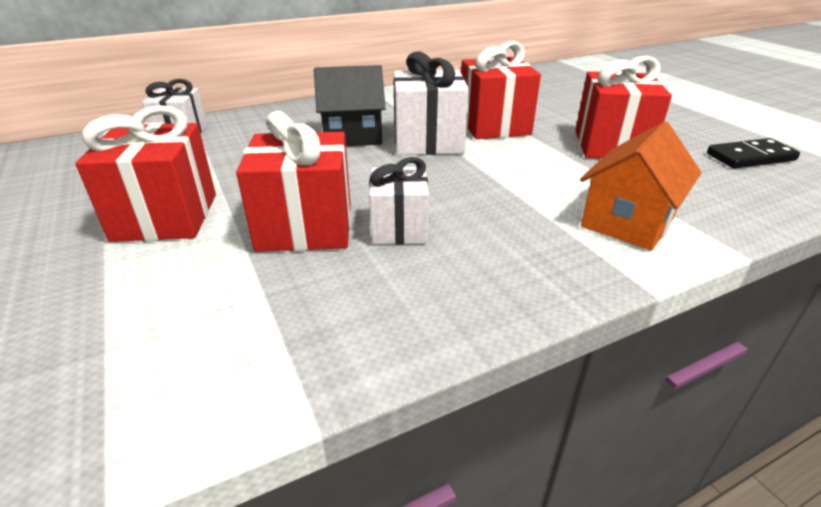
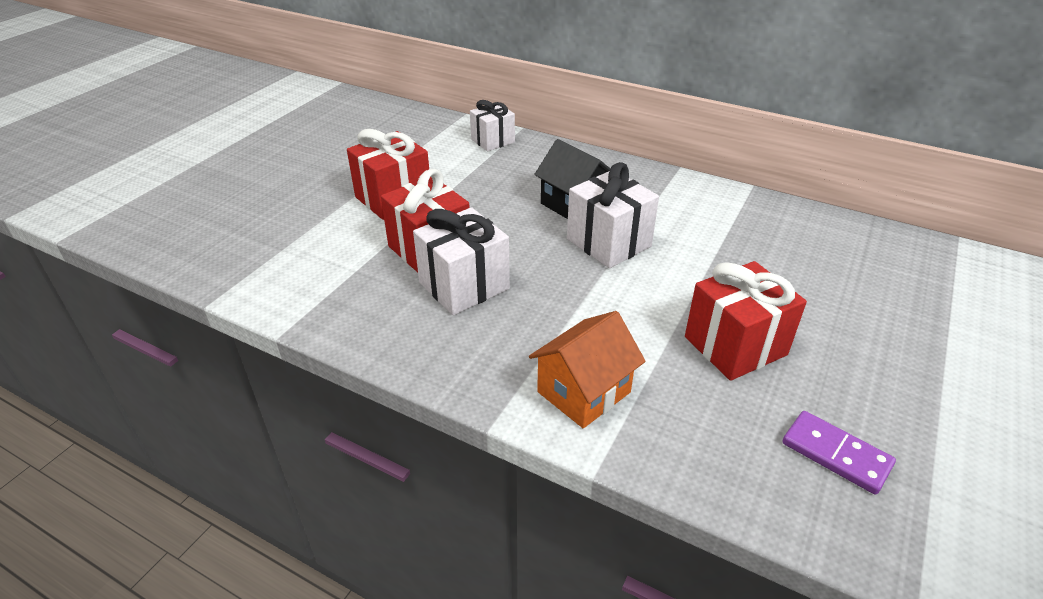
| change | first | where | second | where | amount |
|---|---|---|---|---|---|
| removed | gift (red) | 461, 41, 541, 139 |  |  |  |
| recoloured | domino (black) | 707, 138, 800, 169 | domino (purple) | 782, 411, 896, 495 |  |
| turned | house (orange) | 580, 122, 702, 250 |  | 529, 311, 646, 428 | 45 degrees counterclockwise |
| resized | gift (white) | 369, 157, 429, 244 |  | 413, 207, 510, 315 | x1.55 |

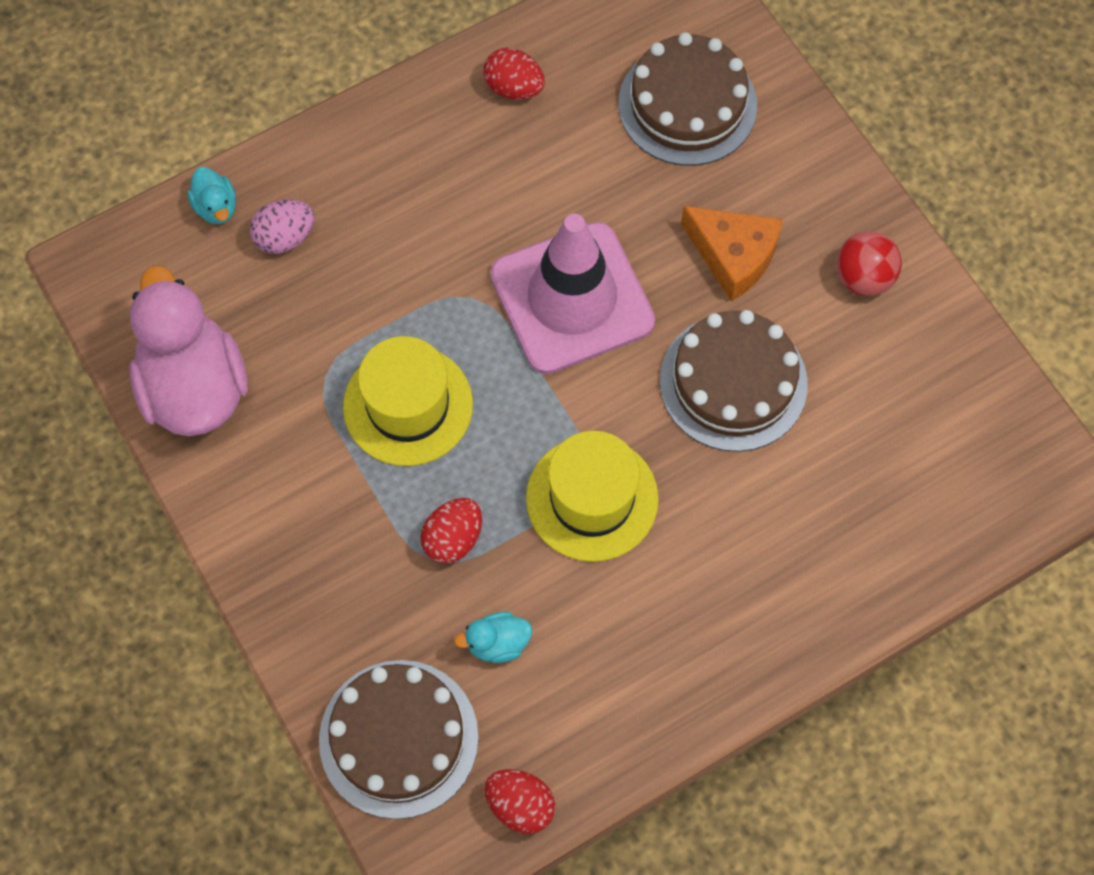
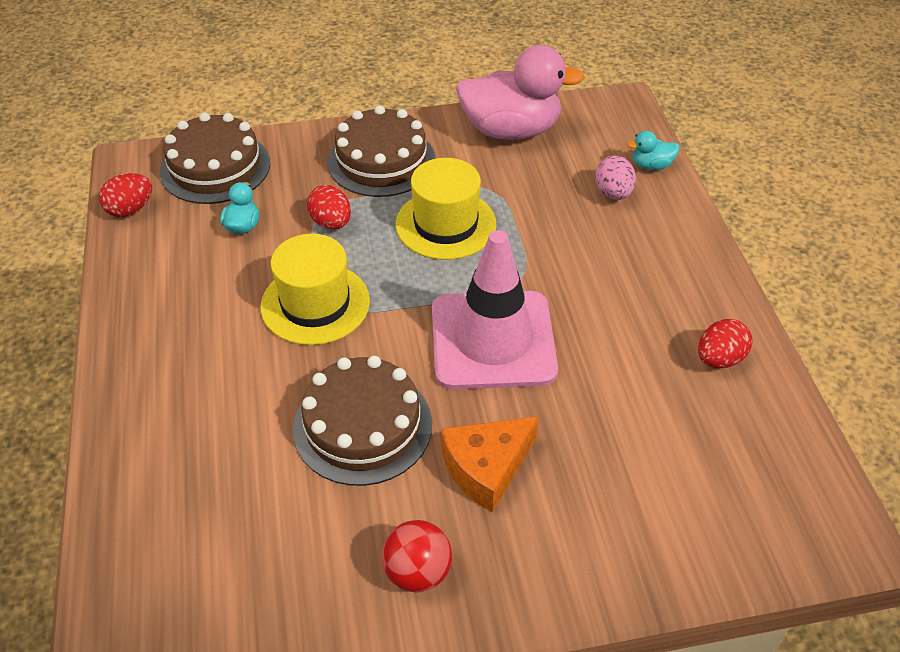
| change | first | where | second | where | amount |
|---|---|---|---|---|---|
| moved | cake (brown) | 619, 32, 757, 166 |  | 328, 105, 436, 197 |  |

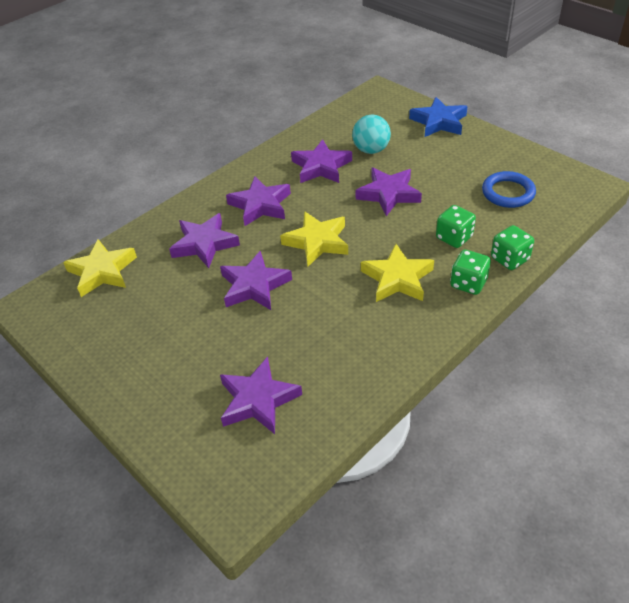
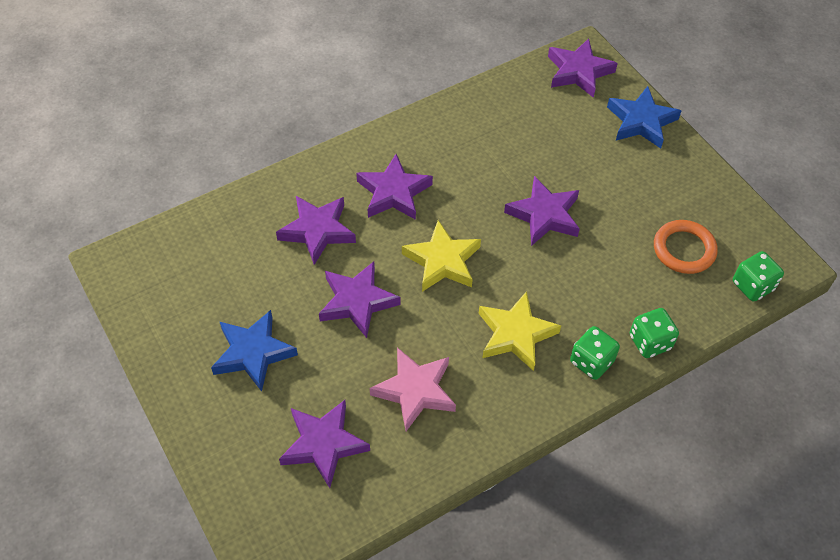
| change | first | where | second | where | amount |
|---|---|---|---|---|---|
| removed | star (yellow) | 63, 239, 137, 297 |  |  |  |
| removed | ball (turquoise) | 352, 114, 391, 154 |  |  |  |
| added |  |  | star (blue) | 211, 310, 298, 392 |  |
| added |  |  | star (pink) | 370, 347, 456, 431 |  |
| moved | star (purple) | 291, 139, 352, 183 |  | 548, 39, 618, 98 |  |
| moved | dice (green) | 436, 205, 476, 248 |  | 733, 251, 784, 301 |  |
| recoloured | ring (blue) | 482, 171, 536, 208 | ring (orange) | 654, 220, 718, 274 |  |

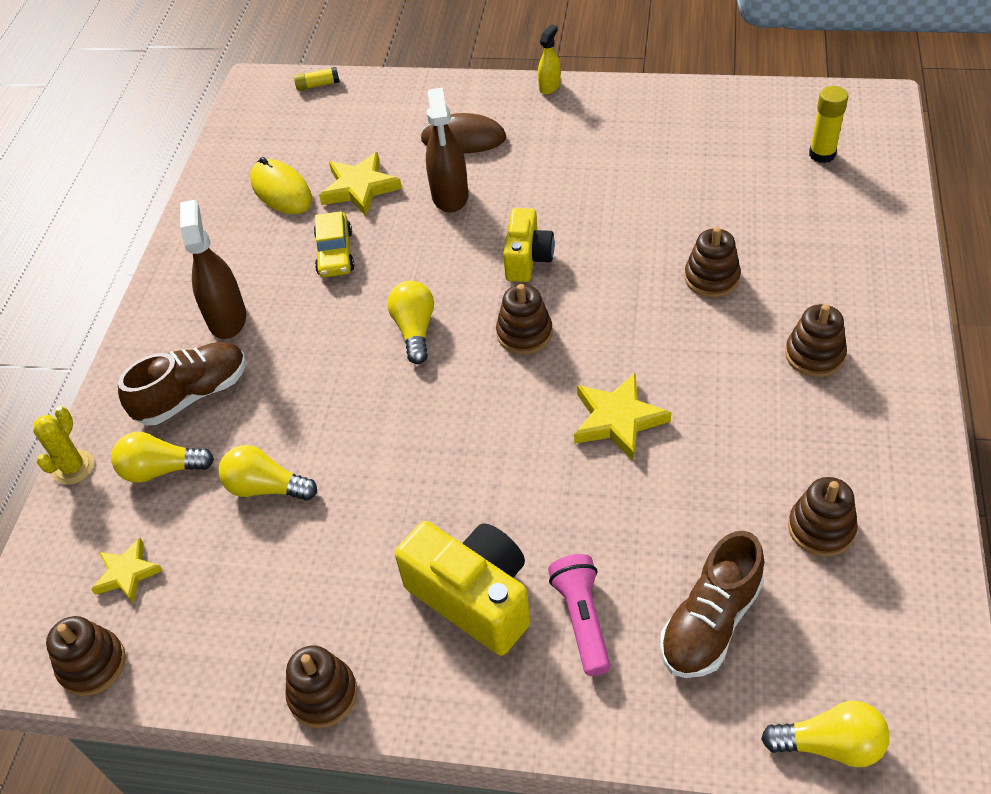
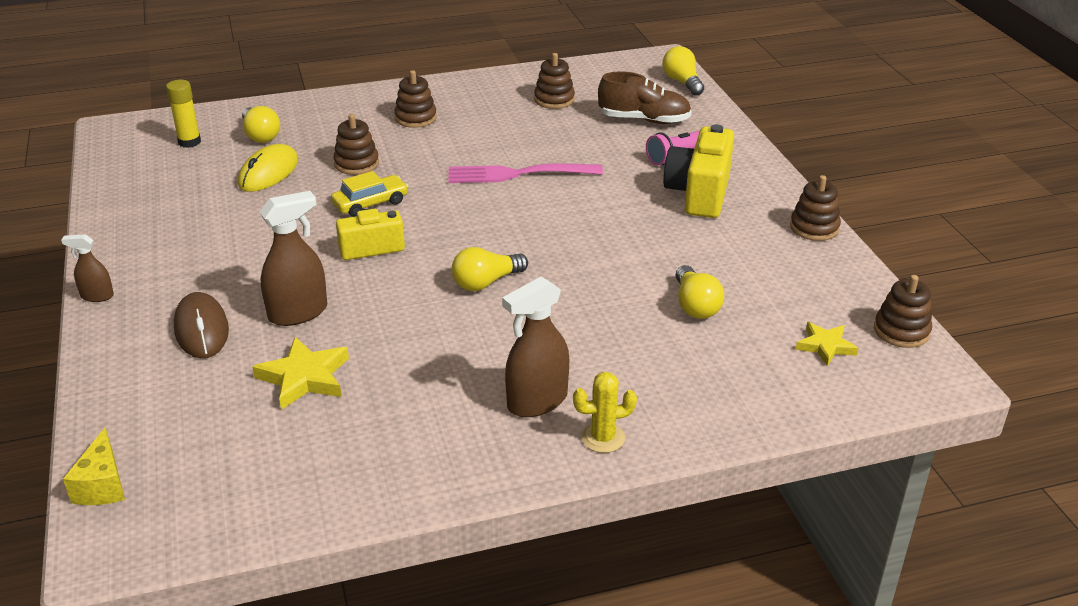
| change | first | where | second | where | amount |
|---|---|---|---|---|---|
| removed | shoe (brown) | 118, 342, 246, 425 |  |  |  |
| removed | stacking toy (brown) | 496, 284, 553, 354 |  |  |  |
| moved | cactus (yellow) | 33, 406, 94, 485 |  | 573, 372, 637, 453 |  |
| moved | light bulb (yellow) | 111, 432, 214, 483 |  | 242, 106, 280, 143 |  |
| moved | mouse (yellow) | 250, 157, 312, 214 |  | 238, 144, 298, 192 |  |
| moved | car (yellow) | 314, 211, 355, 277 |  | 331, 171, 409, 217 |  |
| replaced | glue stick (yellow) | 294, 67, 340, 91 | cheese (yellow) | 63, 427, 125, 505 |  |
| replaced | star (yellow) | 574, 372, 671, 461 | fork (pink) | 448, 163, 603, 183 |  |
| recoloured | spray bottle (yellow) | 538, 24, 560, 94 | spray bottle (brown) | 61, 234, 114, 302 |  |

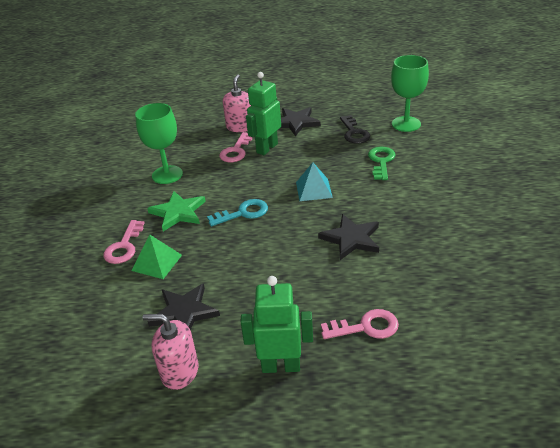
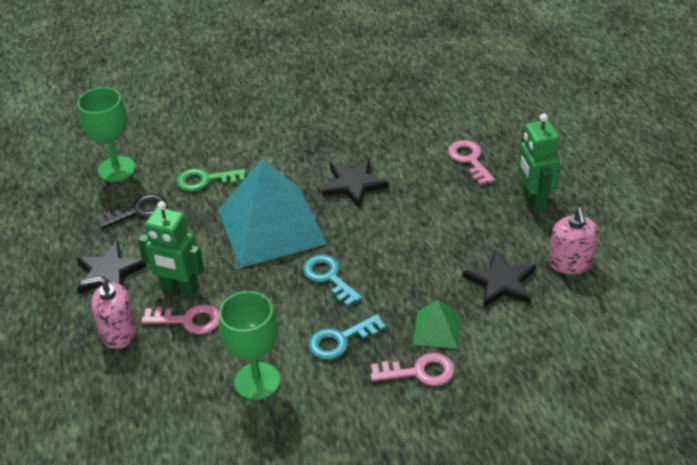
| change | first | where | second | where | amount |
|---|---|---|---|---|---|
| replaced | star (green) | 147, 191, 206, 232 | key (turquoise) | 309, 314, 386, 360 |  |
| resized | pyramid (turquoise) | 296, 163, 333, 201 |  | 218, 159, 327, 268 | x2.20 |

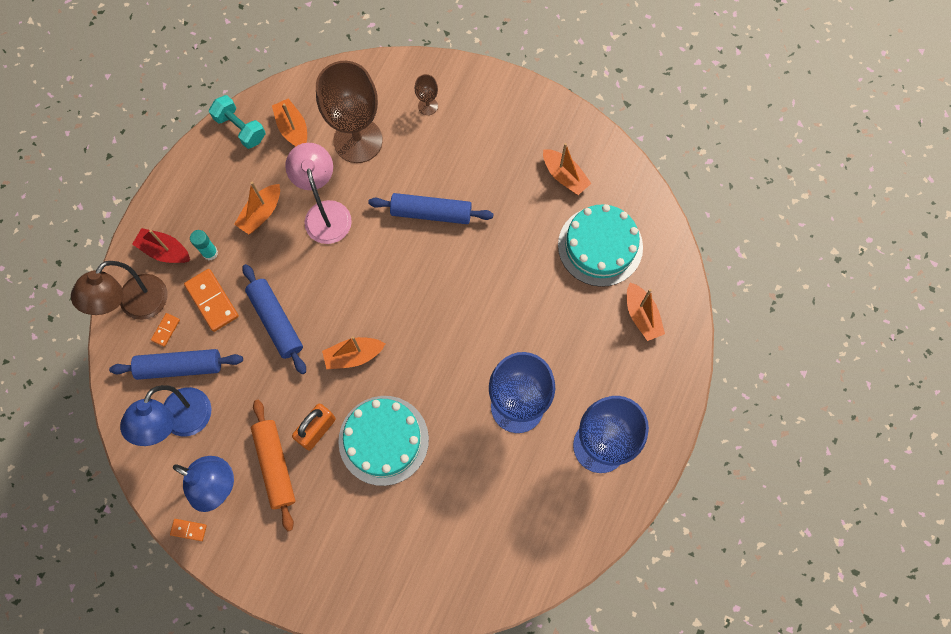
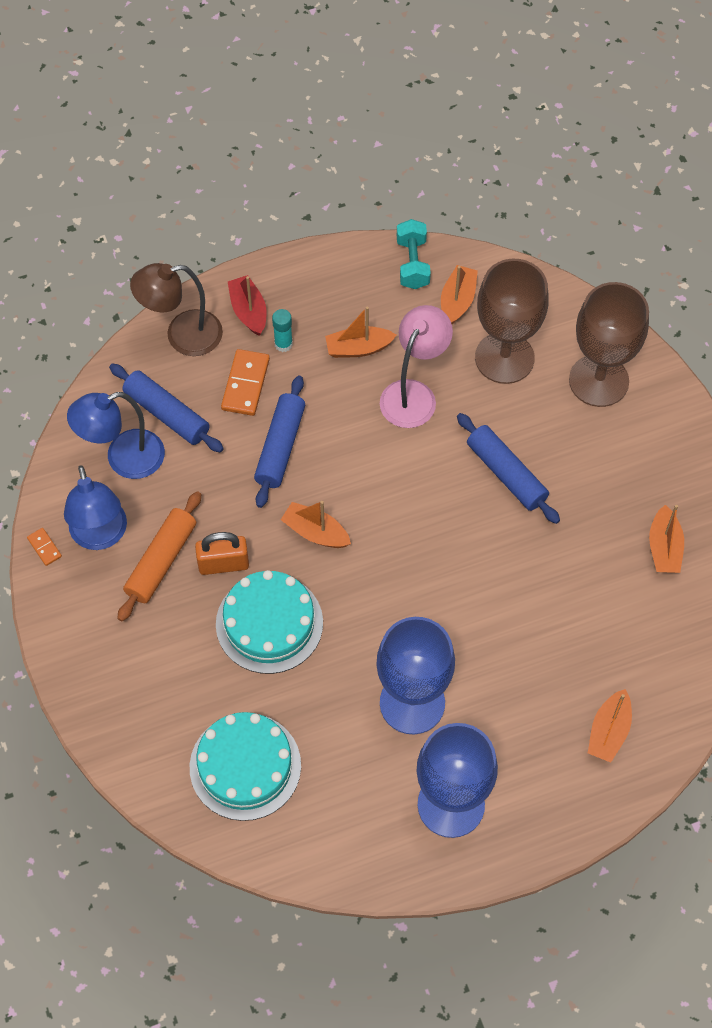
| change | first | where | second | where | amount |
|---|---|---|---|---|---|
| removed | domino (orange) | 151, 313, 180, 347 |  |  |  |
| moved | cake (turquoise) | 558, 204, 643, 287 |  | 190, 712, 301, 821 |  |
| resized | goblet (brown) | 415, 74, 438, 115 |  | 569, 282, 649, 407 | x2.43 |

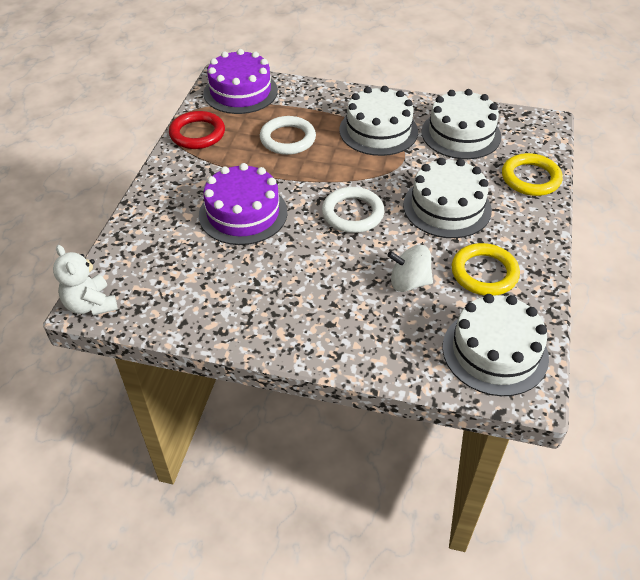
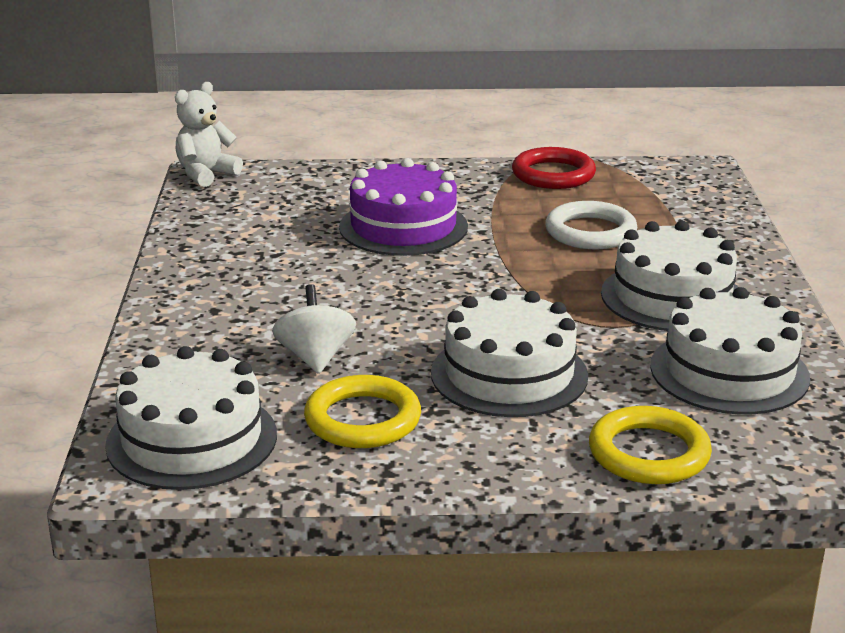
| change | first | where | second | where | amount |
|---|---|---|---|---|---|
| removed | cake (purple) | 203, 49, 278, 114 |  |  |  |
| removed | ring (white) | 322, 187, 384, 233 |  |  |  |

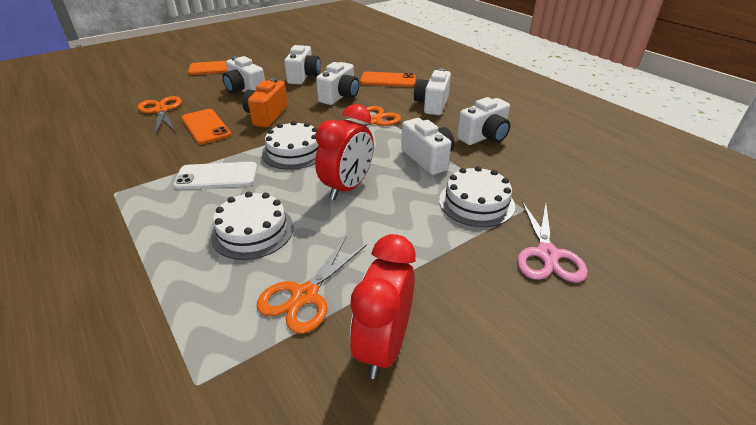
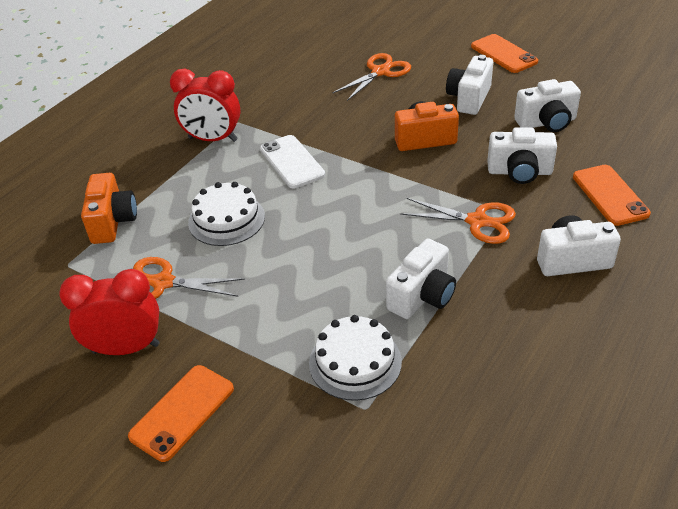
| change | first | where | second | where | amount |
|---|---|---|---|---|---|
| removed | cake (white) | 262, 121, 319, 170 |  |  |  |
| removed | camera (white) | 457, 97, 510, 145 |  |  |  |
| removed | scissors (pink) | 517, 201, 588, 282 |  |  |  |
| added |  |  | camera (orange) | 81, 173, 137, 244 |  |
| moved | phone (orange) | 182, 109, 231, 145 |  | 128, 365, 234, 462 |  |
| moved | clock (red) | 315, 104, 374, 200 |  | 170, 69, 241, 142 |  |

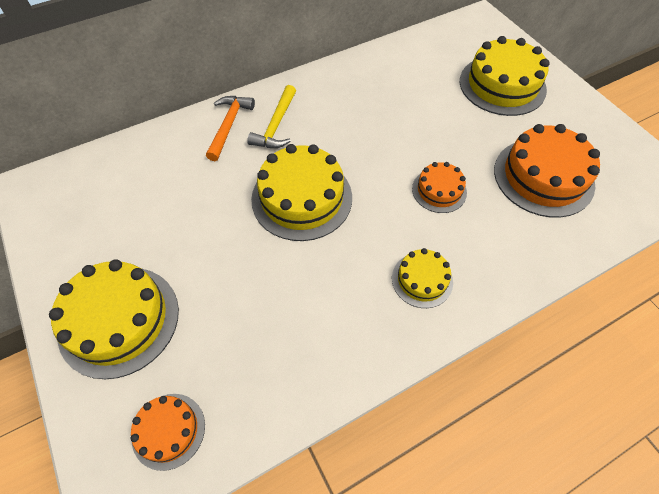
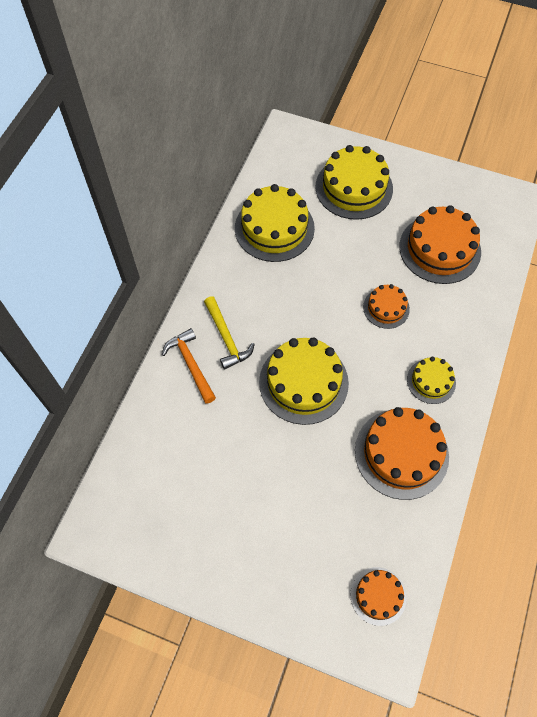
| change | first | where | second | where | amount |
|---|---|---|---|---|---|
| added |  |  | cake (orange) | 355, 407, 449, 500 |  |
| moved | cake (yellow) | 49, 259, 179, 379 |  | 235, 184, 315, 262 |  |

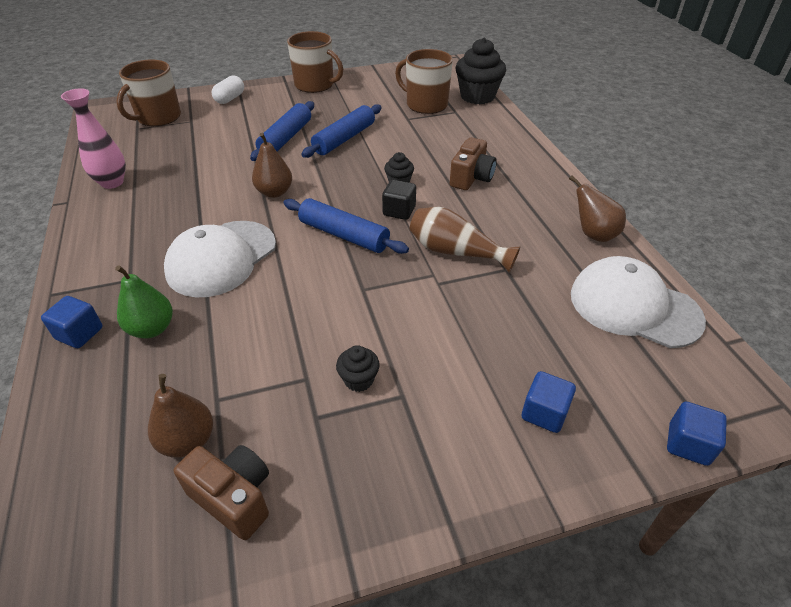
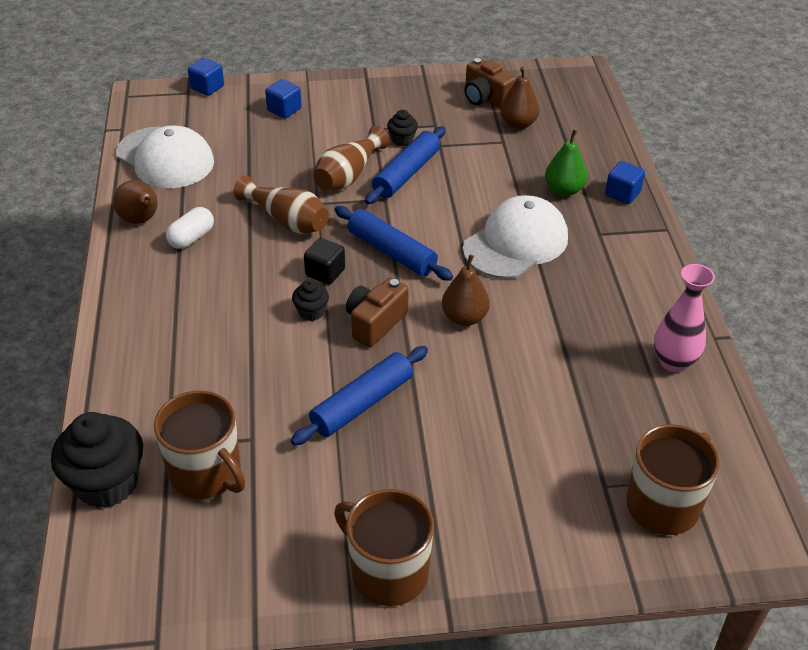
| change | first | where | second | where | amount |
|---|---|---|---|---|---|
| added |  |  | vase (brown) | 313, 126, 390, 190 |  |
| moved | capsule (white) | 212, 76, 244, 104 |  | 166, 207, 214, 249 |  |
| moved | rolling pin (blue) | 250, 101, 314, 161 |  | 365, 126, 446, 204 |  |
| moved | camera (brown) | 450, 137, 497, 190 |  | 346, 278, 409, 347 |  |

